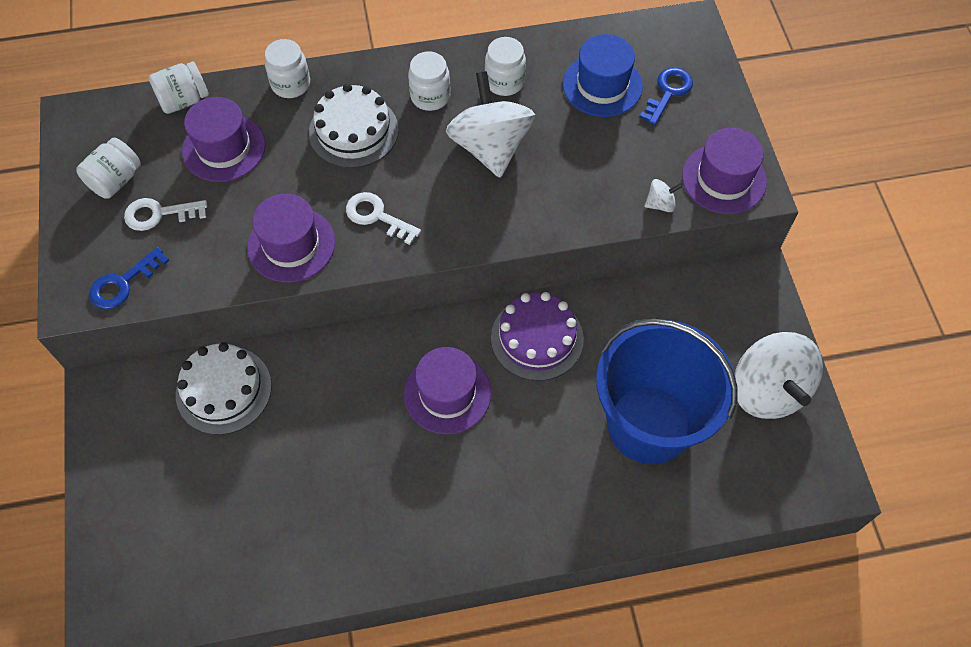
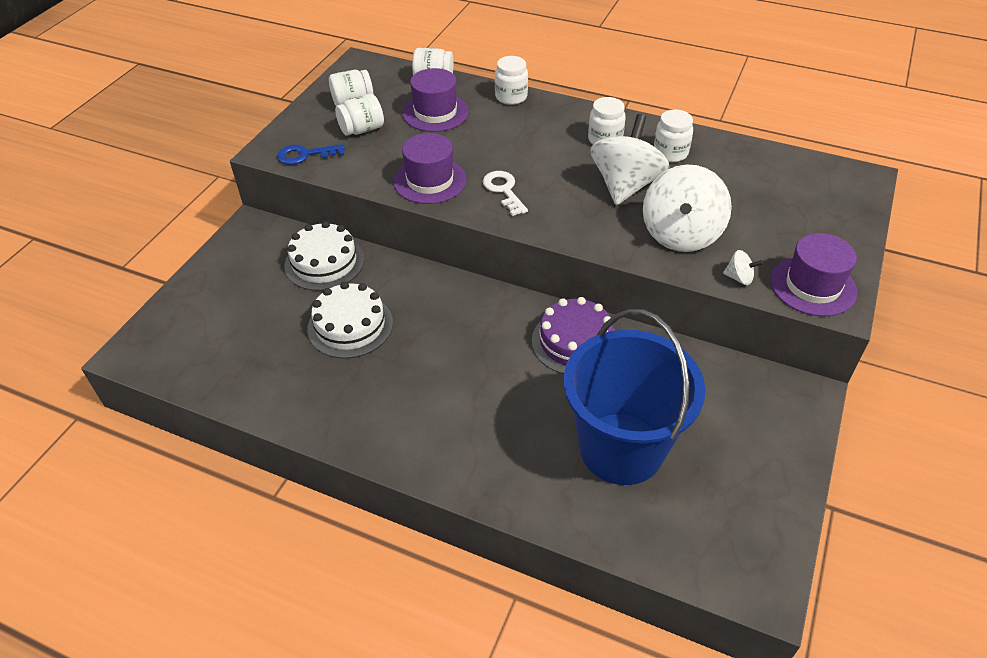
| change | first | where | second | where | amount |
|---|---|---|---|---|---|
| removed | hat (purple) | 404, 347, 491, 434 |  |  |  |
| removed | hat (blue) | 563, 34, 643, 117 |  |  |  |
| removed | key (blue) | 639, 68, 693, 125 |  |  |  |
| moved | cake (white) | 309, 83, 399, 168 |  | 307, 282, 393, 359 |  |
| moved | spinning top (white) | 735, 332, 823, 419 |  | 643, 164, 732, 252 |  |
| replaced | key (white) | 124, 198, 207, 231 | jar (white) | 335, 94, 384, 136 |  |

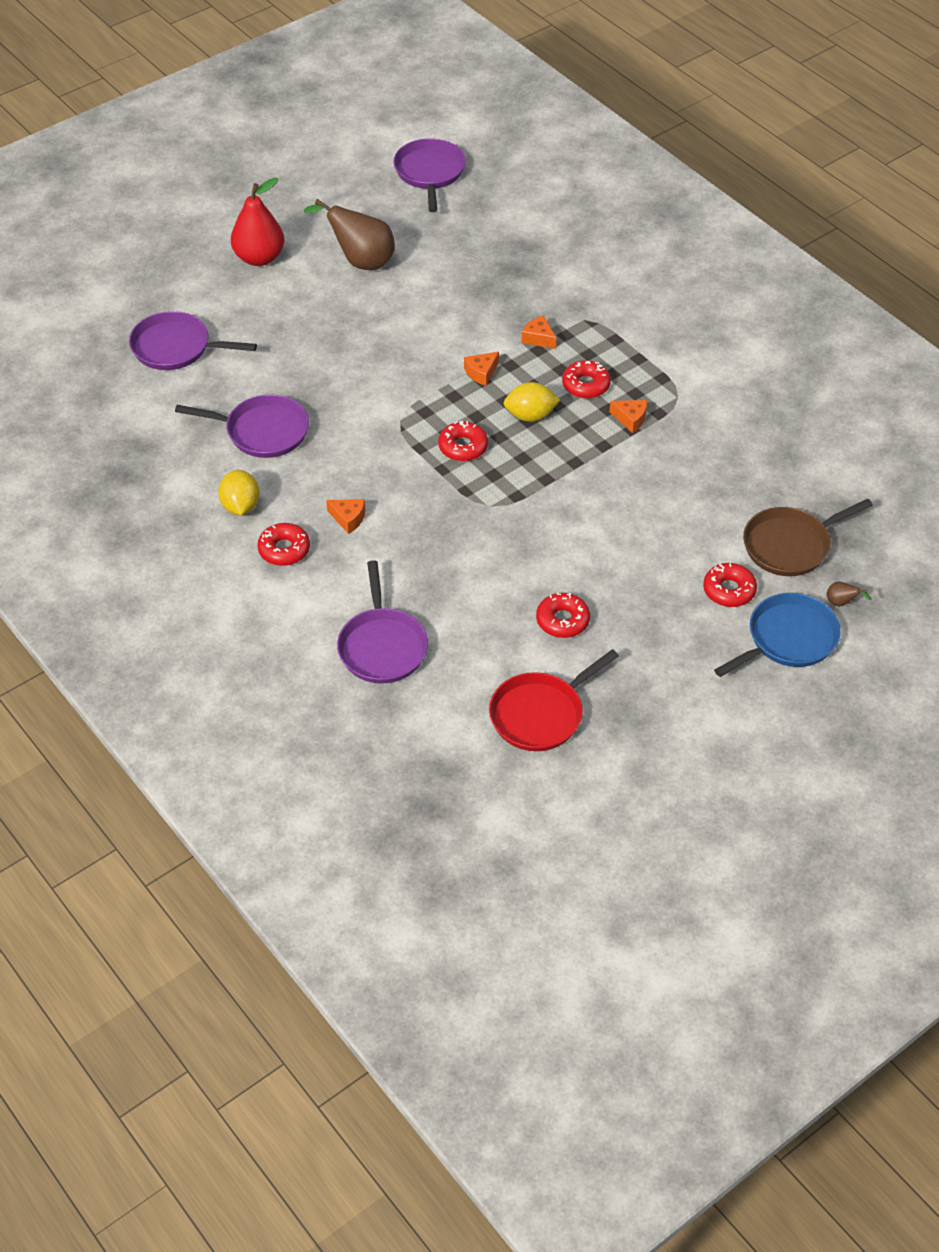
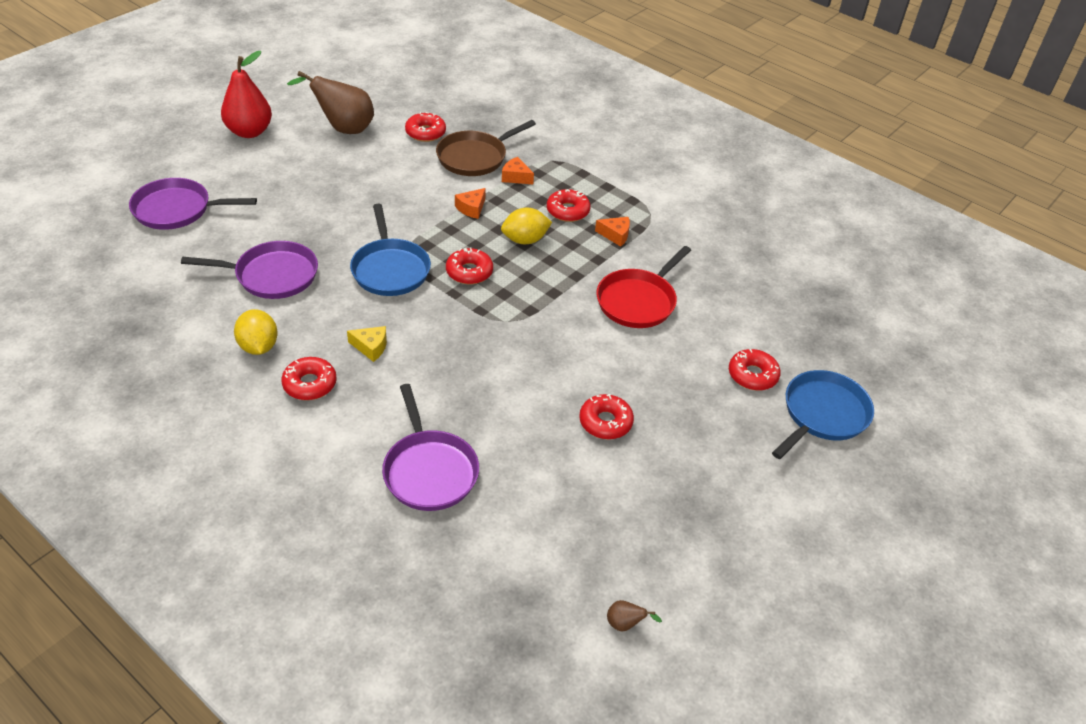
| change | first | where | second | where | amount |
|---|---|---|---|---|---|
| removed | pan (purple) | 393, 138, 466, 212 |  |  |  |
| added |  |  | pan (blue) | 350, 204, 431, 296 |  |
| added |  |  | donut (red) | 405, 112, 446, 142 |  |
| moved | pan (red) | 489, 649, 619, 751 |  | 596, 246, 691, 328 |  |
| moved | pan (brown) | 743, 499, 873, 576 |  | 436, 120, 536, 176 |  |
| moved | pear (brown) | 827, 581, 872, 607 |  | 607, 600, 662, 632 |  |
| recoloured | cheese (orange) | 326, 499, 365, 534 | cheese (yellow) | 347, 326, 387, 362 |  |

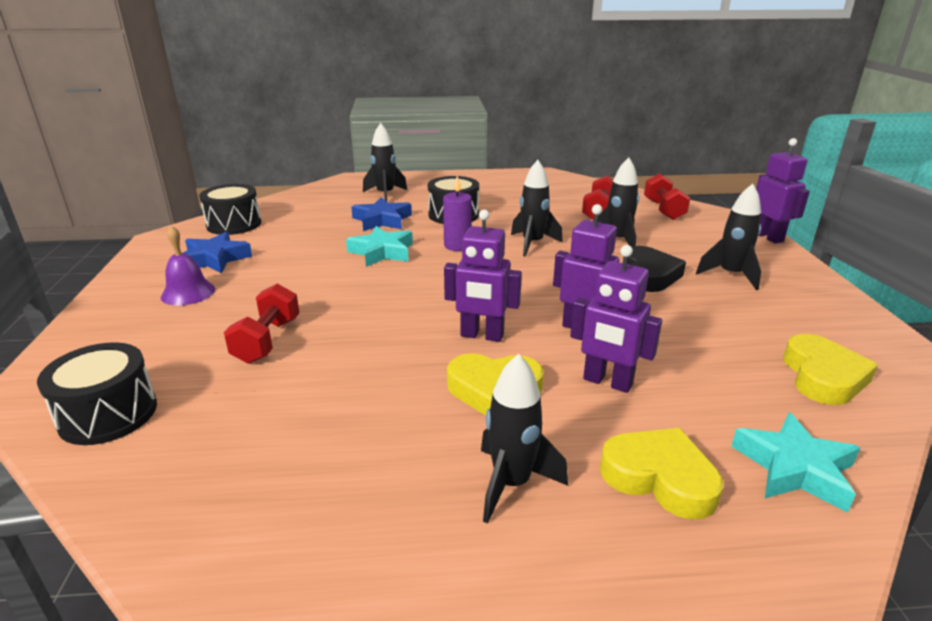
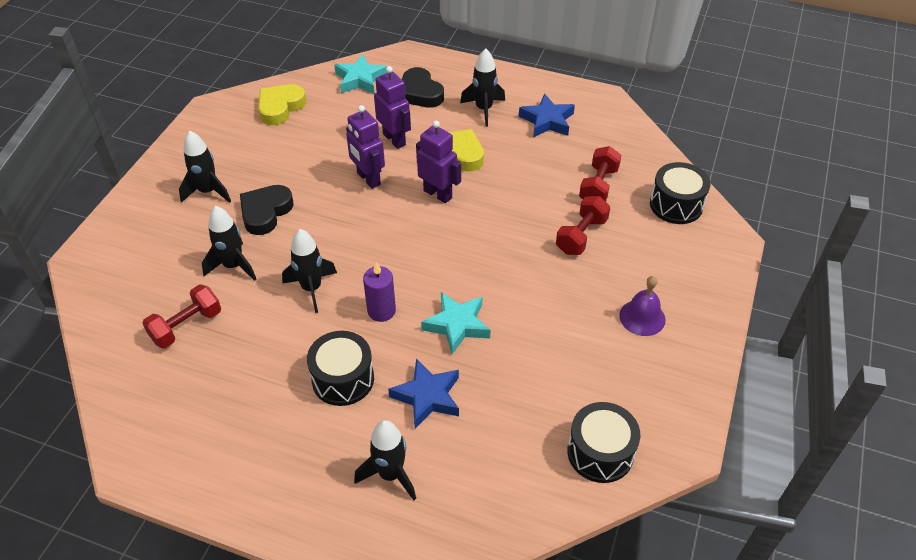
| change | first | where | second | where | amount |
|---|---|---|---|---|---|
| removed | robot (purple) | 756, 138, 810, 243 |  |  |  |
| moved | star (blue) | 183, 232, 252, 273 |  | 519, 94, 575, 137 |  |
| moved | dumbbell (red) | 644, 173, 690, 220 |  | 579, 146, 621, 202 |  |
| recoloured | heart (yellow) | 600, 428, 723, 519 | heart (black) | 402, 67, 444, 108 |  |

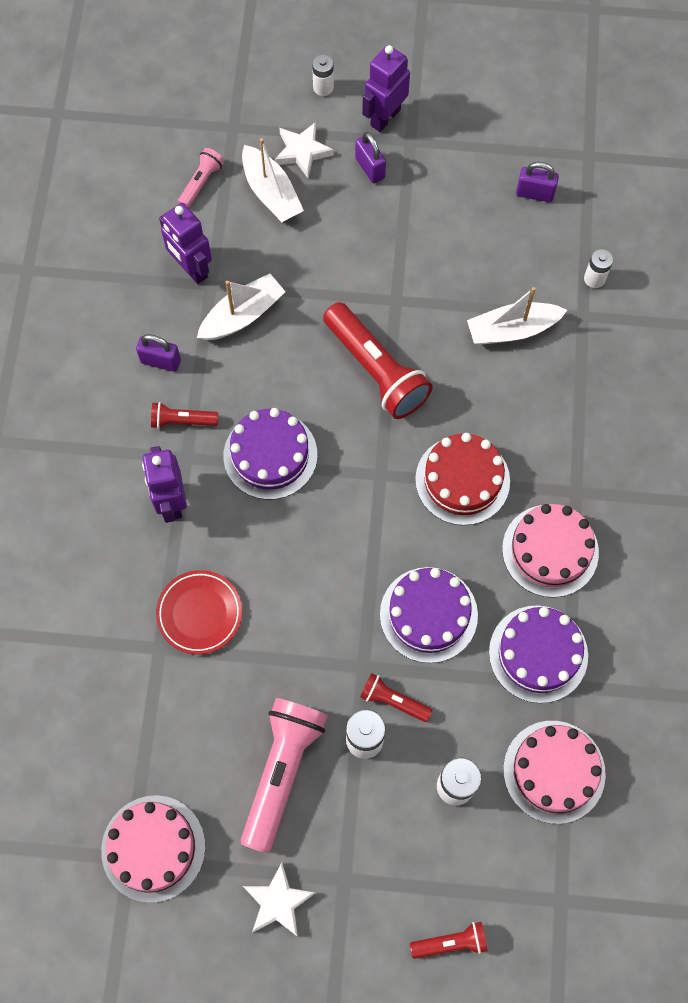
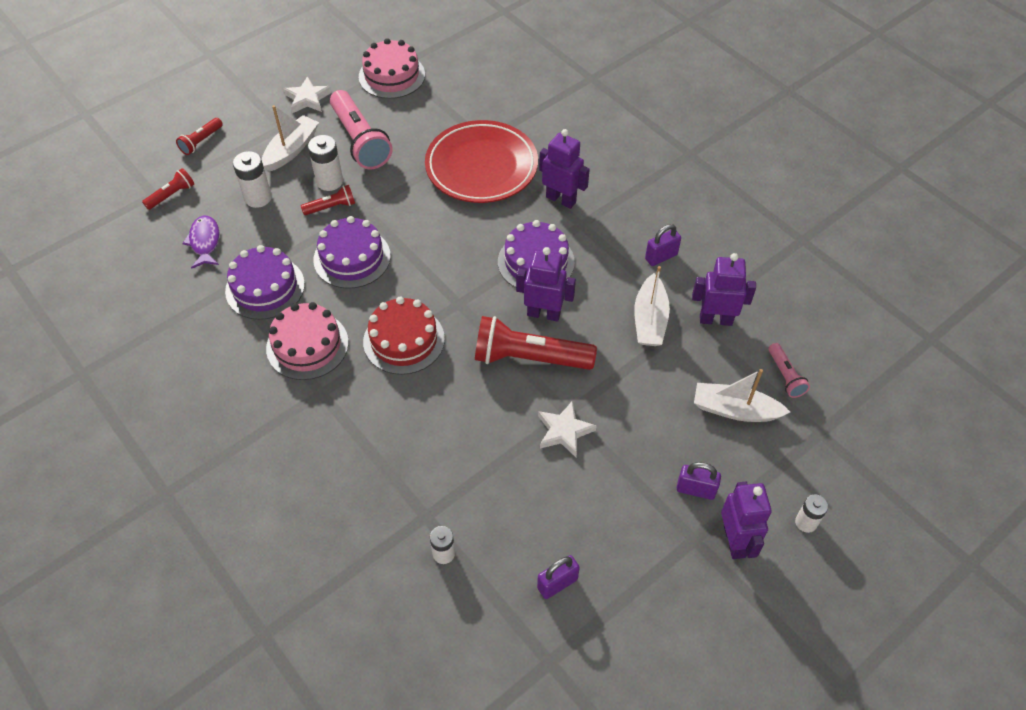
| change | first | where | second | where | amount |
|---|---|---|---|---|---|
| added |  |  | robot (purple) | 516, 247, 576, 322 |  |
| moved | flashlight (red) | 151, 402, 218, 429 |  | 142, 168, 194, 210 |  |
| moved | star (white) | 274, 122, 334, 178 |  | 538, 401, 597, 457 |  |
| moved | boat (white) | 467, 287, 567, 345 |  | 262, 105, 319, 172 |  |
| replaced | cake (pink) | 503, 721, 606, 824 | fish (purple) | 182, 215, 220, 269 |  |
| resized | plate (red) | 156, 570, 242, 655 |  | 425, 120, 538, 203 | x1.79 |

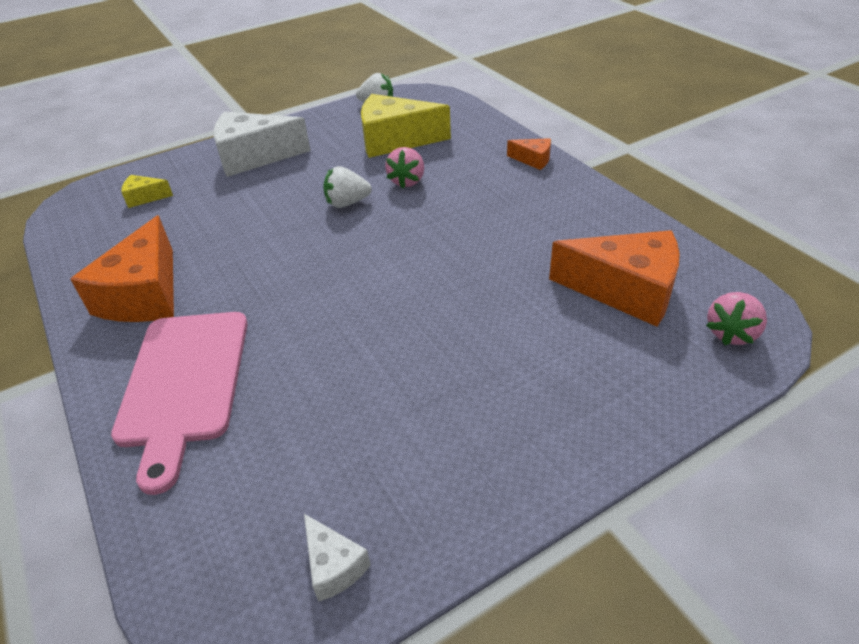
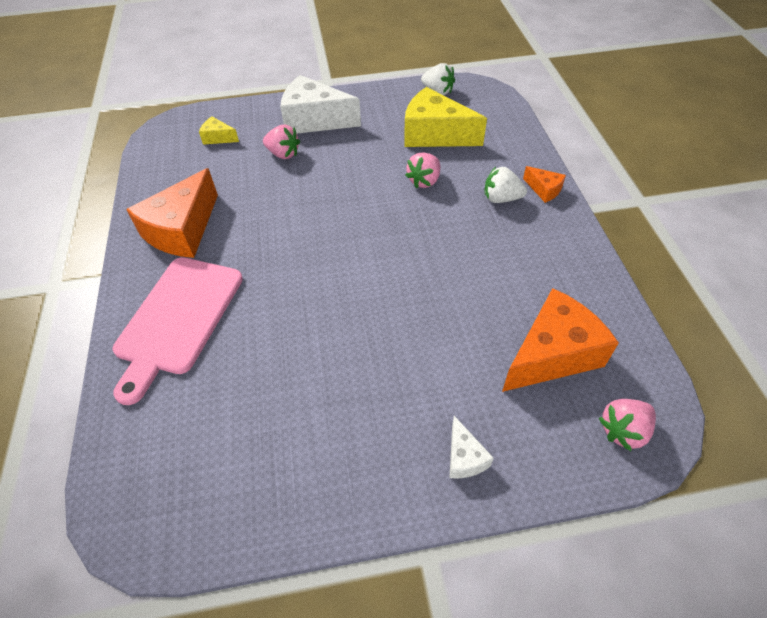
| change | first | where | second | where | amount |
|---|---|---|---|---|---|
| added |  |  | strawberry (pink) | 263, 125, 300, 159 |  |
| moved | cheese (white) | 304, 514, 371, 602 |  | 449, 416, 494, 479 |  |
| moved | strawberry (white) | 323, 166, 372, 208 |  | 485, 167, 527, 203 |  |
| turned | cheese (orange) | 549, 230, 680, 327 |  | 502, 288, 619, 392 | 75 degrees counterclockwise |

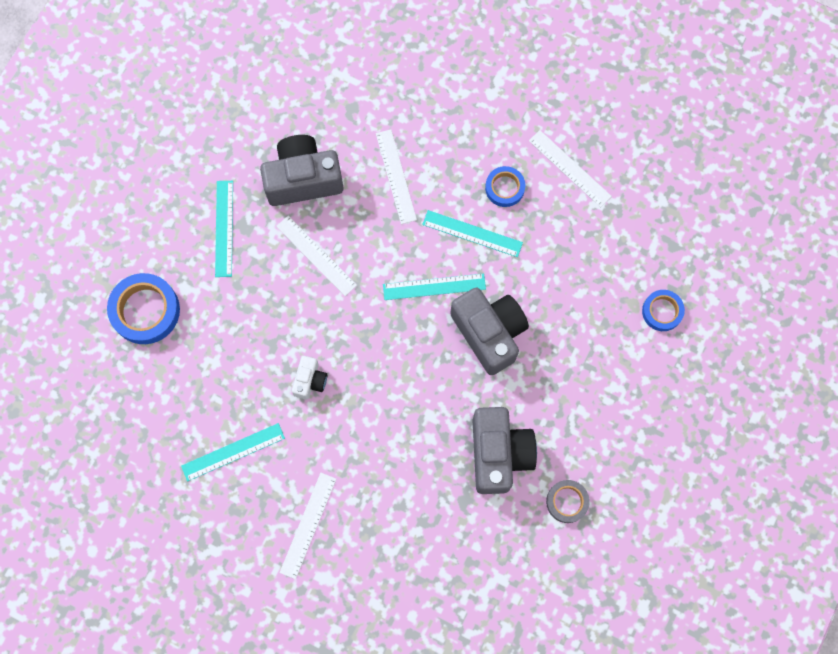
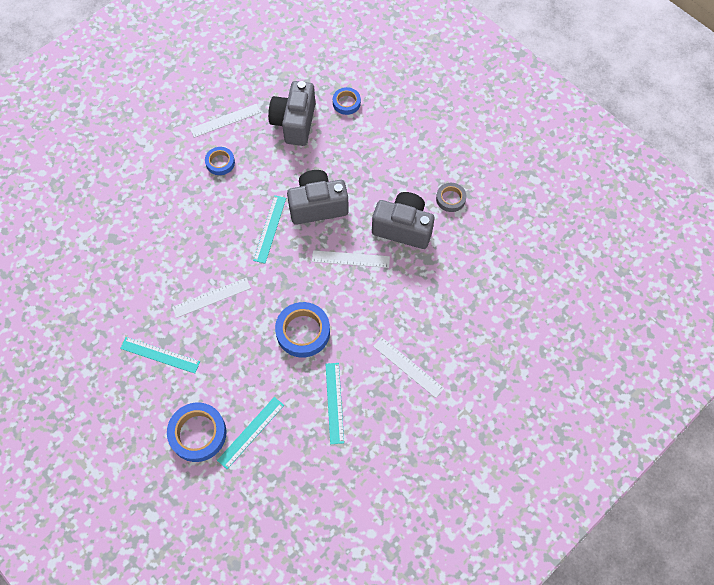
| change | first | where | second | where | amount |
|---|---|---|---|---|---|
| moved | camera (grey) | 260, 135, 344, 206 |  | 268, 81, 315, 146 |  |
| moved | ruler (white) | 376, 129, 417, 224 |  | 312, 250, 390, 268 |  |
| moved | ruler (turquoise) | 422, 210, 523, 257 |  | 217, 397, 284, 469 |  |
| replaced | camera (white) | 292, 356, 327, 399 | tape (blue) | 275, 302, 330, 358 |  |

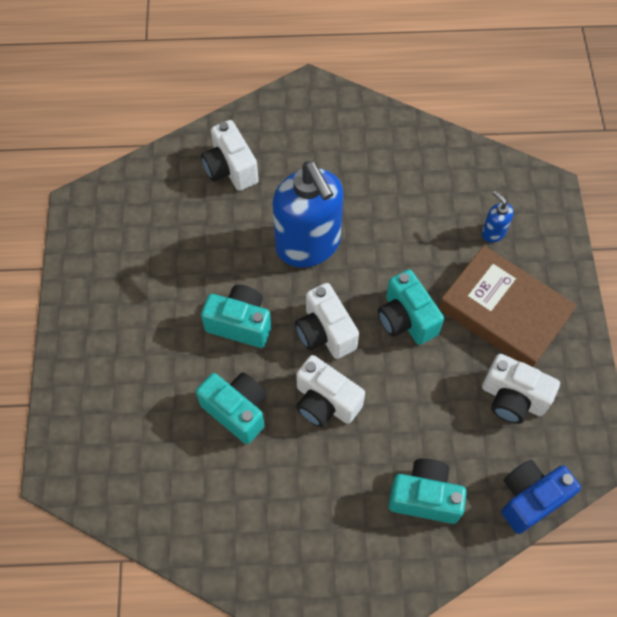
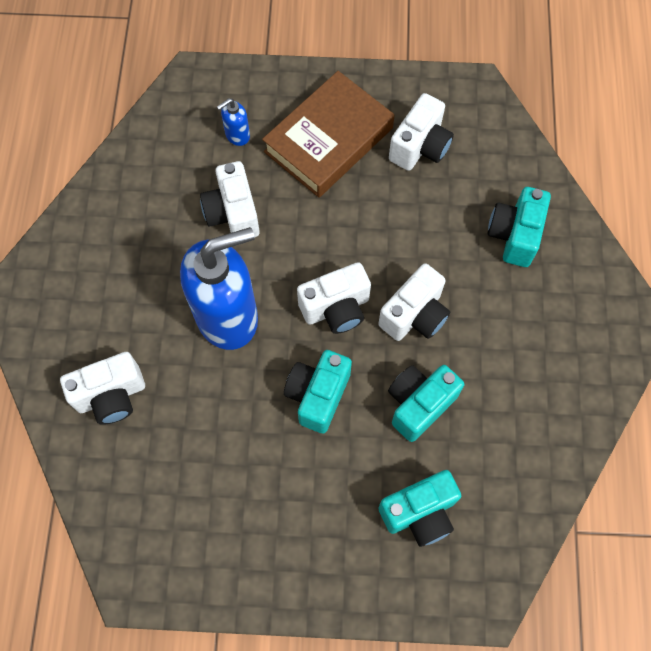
| change | first | where | second | where | amount |
|---|---|---|---|---|---|
| removed | camera (blue) | 501, 460, 581, 534 |  |  |  |
| added |  |  | camera (white) | 200, 161, 260, 237 |  |
| moved | camera (turquoise) | 378, 269, 444, 345 |  | 379, 470, 461, 547 |  |

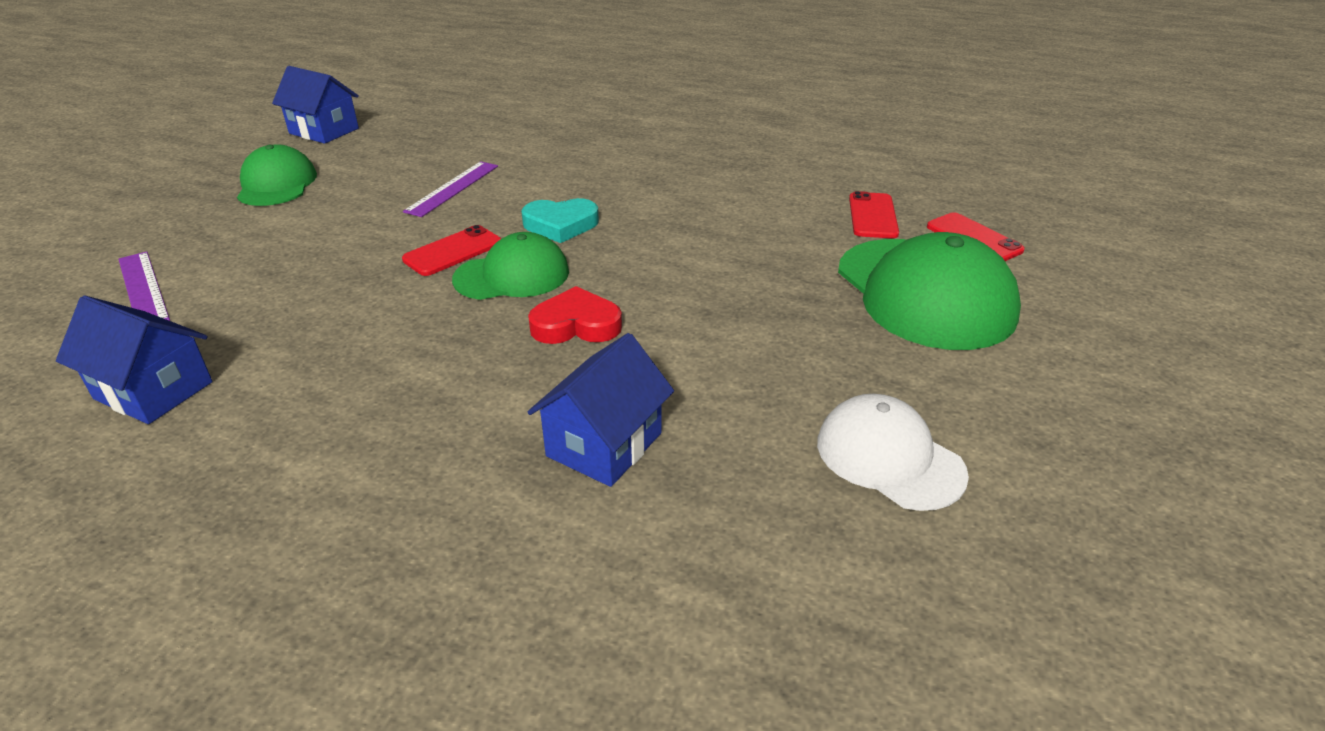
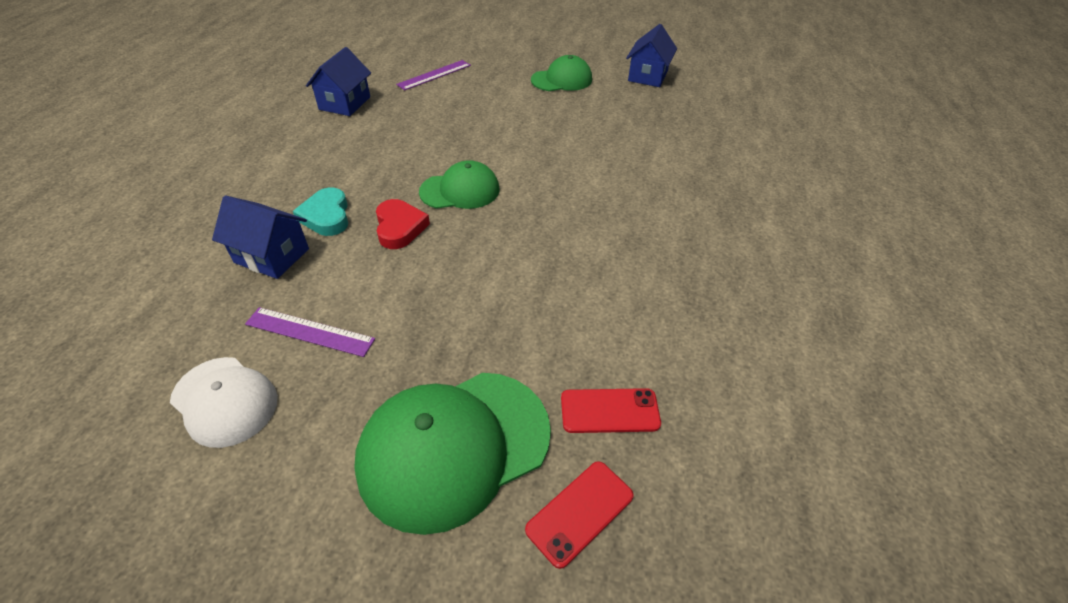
| change | first | where | second | where | amount |
|---|---|---|---|---|---|
| removed | phone (red) | 402, 225, 502, 276 |  |  |  |
| moved | ruler (purple) | 403, 161, 498, 217 |  | 245, 307, 375, 357 |  |
| moved | heart (turquoise) | 521, 198, 599, 243 |  | 293, 188, 348, 236 |  |
| turned | cap (green) | 452, 232, 569, 300 |  | 419, 160, 500, 209 | 75 degrees counterclockwise |
| turned | cap (white) | 817, 394, 969, 511 |  | 170, 357, 278, 448 | 90 degrees clockwise |

